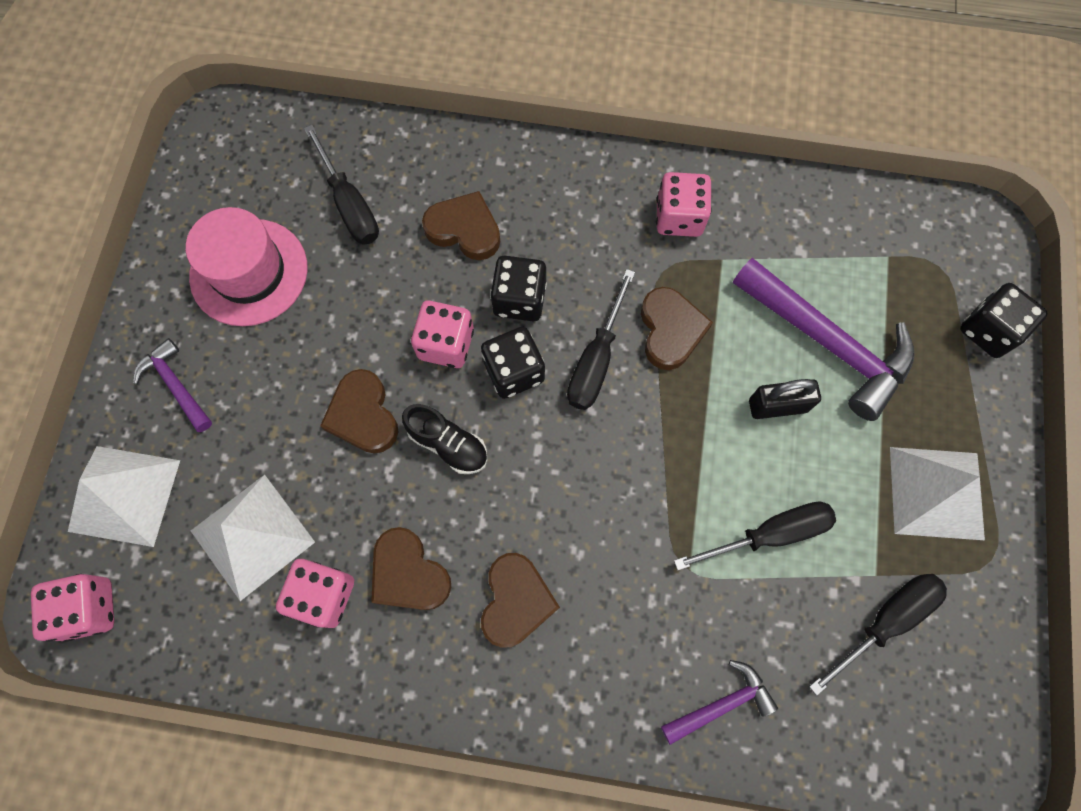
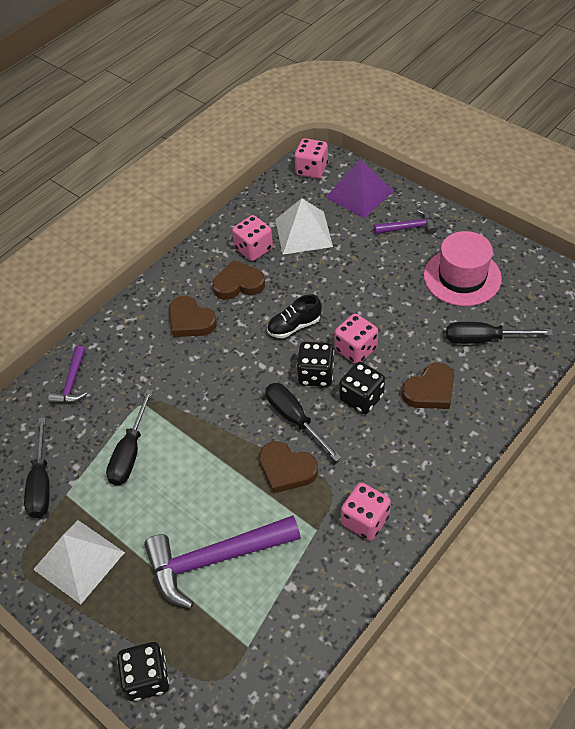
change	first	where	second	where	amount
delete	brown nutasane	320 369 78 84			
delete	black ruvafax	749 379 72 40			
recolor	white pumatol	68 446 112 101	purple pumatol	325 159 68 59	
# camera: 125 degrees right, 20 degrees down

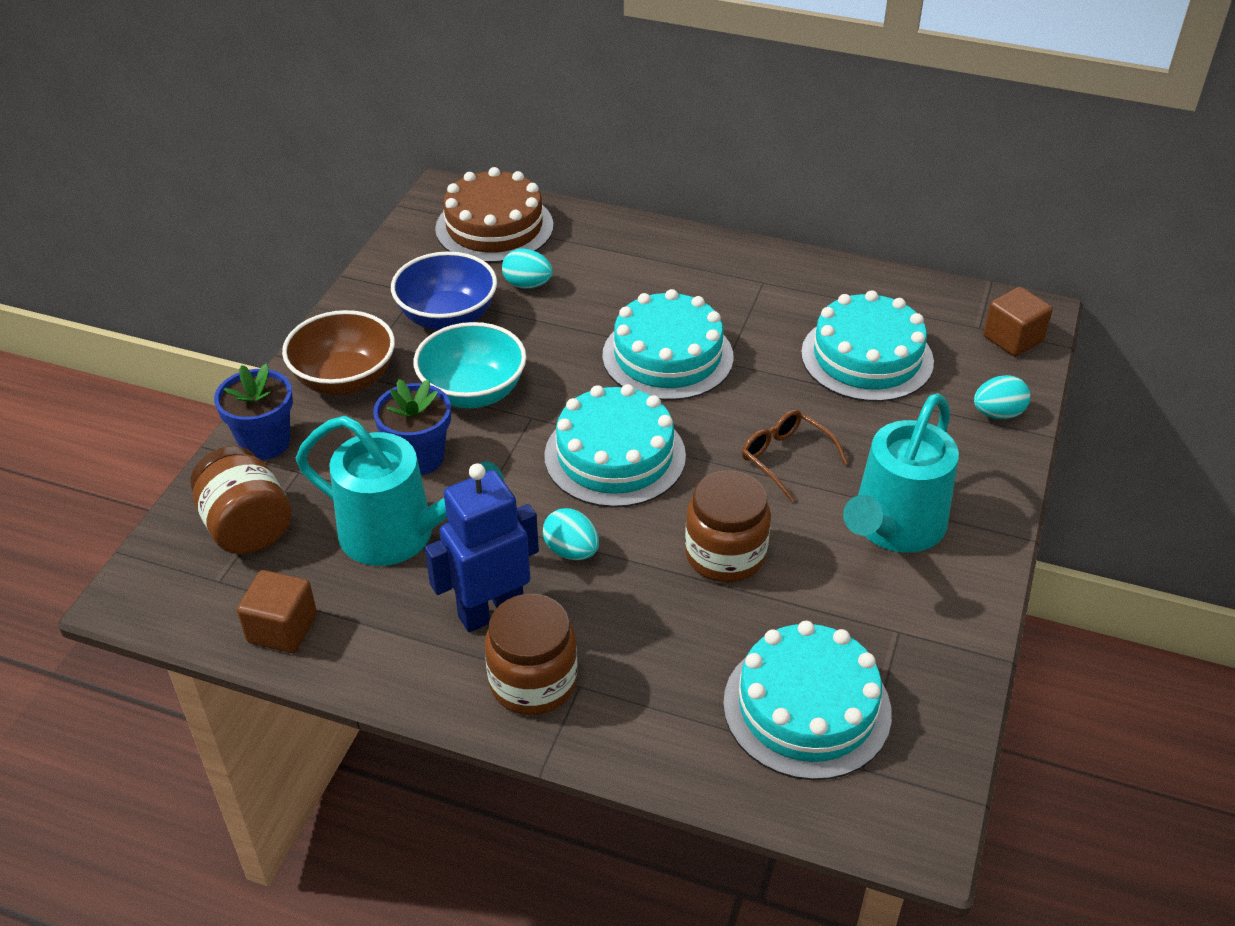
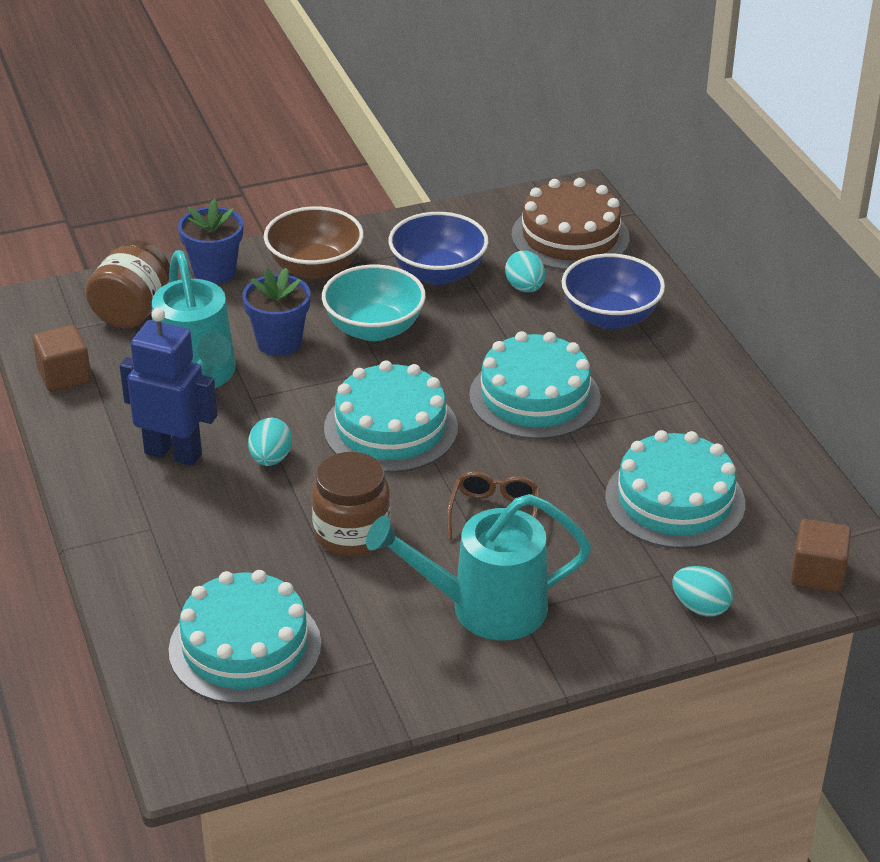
change	first	where	second	where	amount
delete	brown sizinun	485 594 92 121			
insert			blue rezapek	562 253 103 77	
# camera: 50 degrees right, 5 degrees down

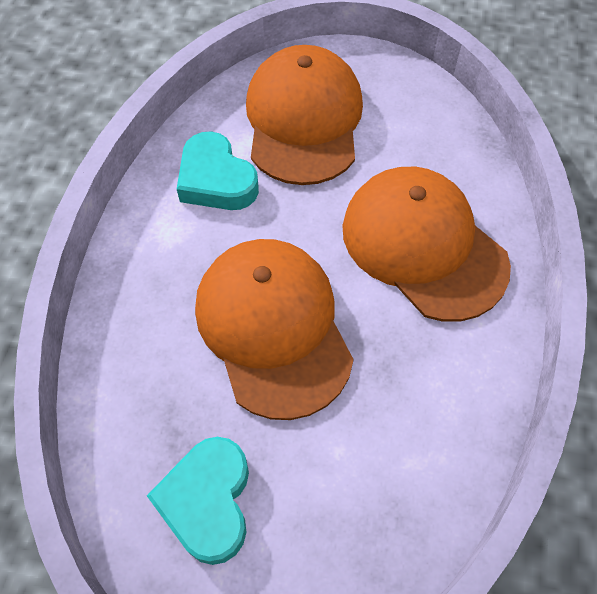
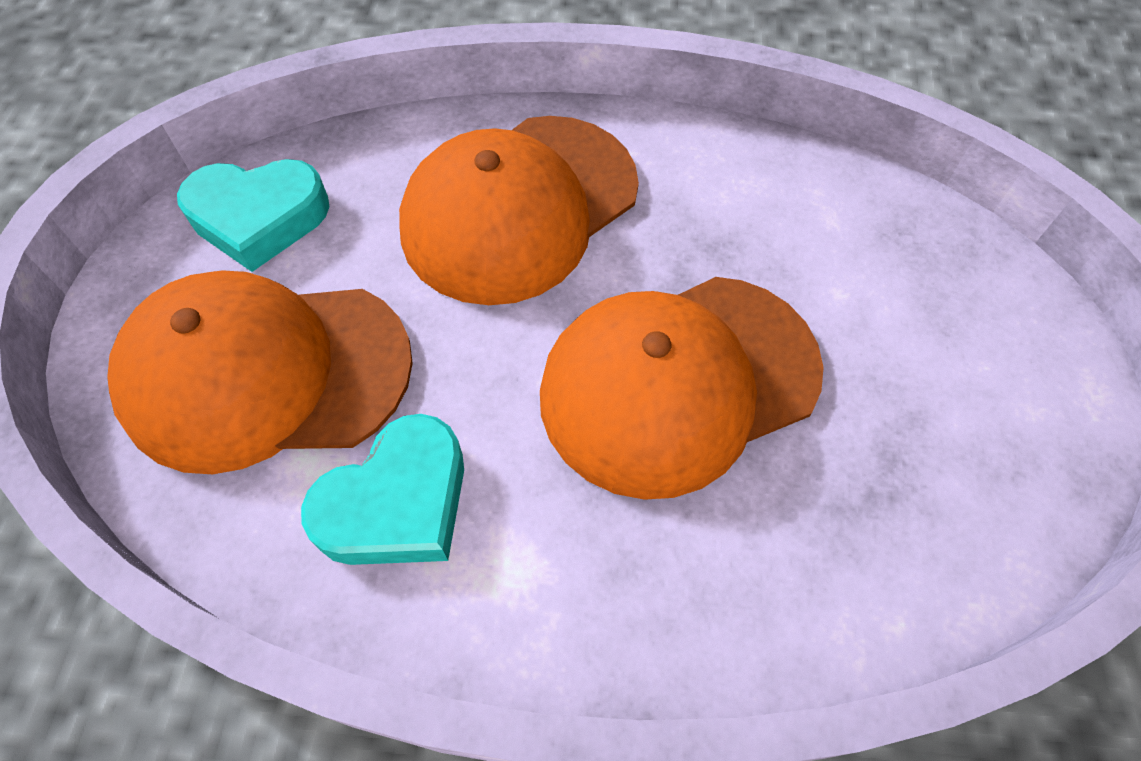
change	first	where	second	where	amount
move	turquoise nutasane	147 437 102 128		177 159 153 113	
# camera: 95 degrees left, 0 degrees up

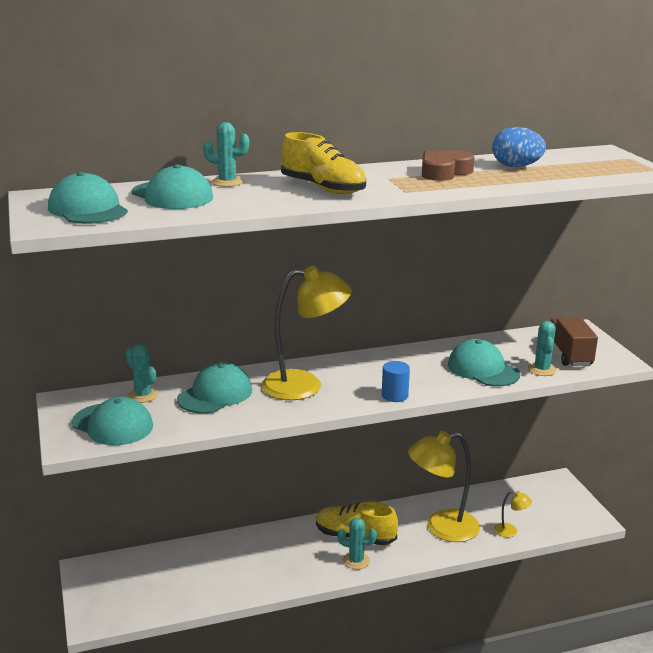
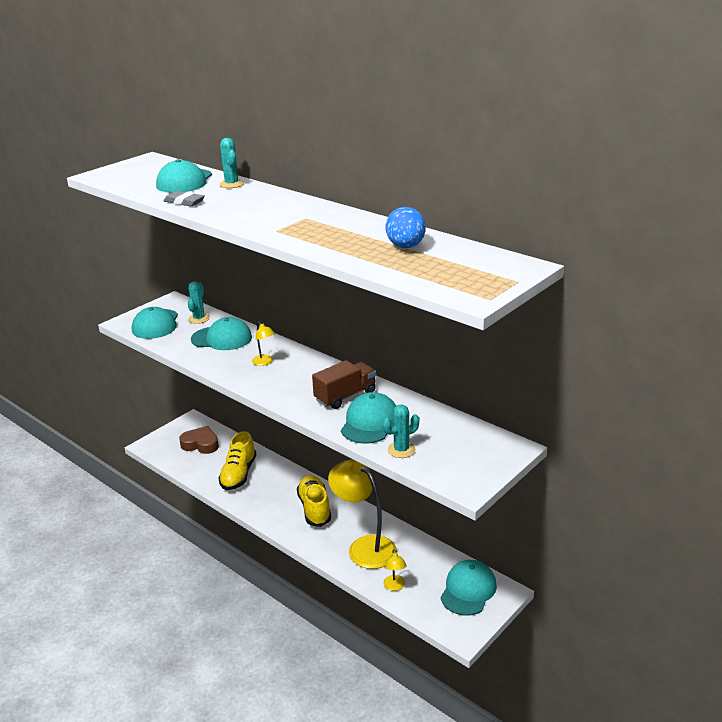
change	first	where	second	where	amount
move	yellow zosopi	281 132 85 62		218 431 38 59	
move	brown nutasane	422 150 53 31		179 426 40 28	
move	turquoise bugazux	48 172 80 52		441 560 56 55	
resize	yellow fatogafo	262 266 90 134		252 322 23 44	x0.44
move	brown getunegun	549 317 49 49		312 360 64 49	
delete	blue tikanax	382 361 28 41			
delete	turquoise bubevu	338 518 39 52			
insert			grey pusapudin	164 191 41 16	
# camera: 60 degrees right, 5 degrees up

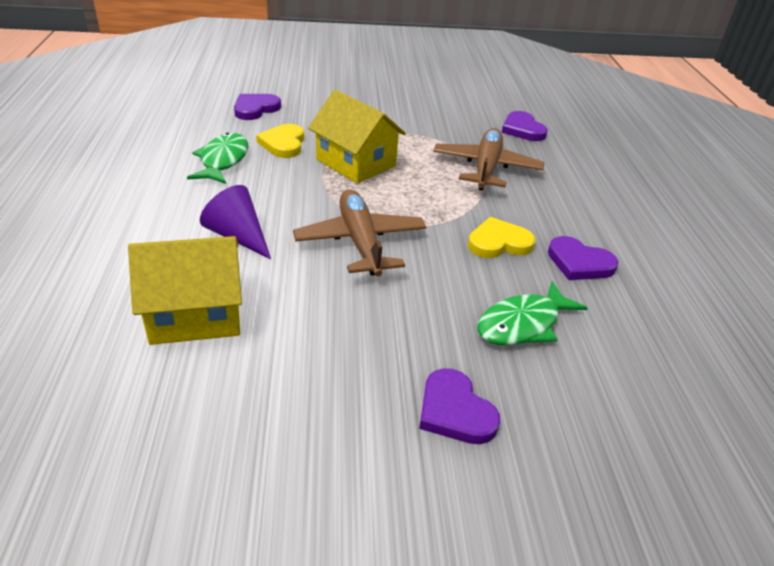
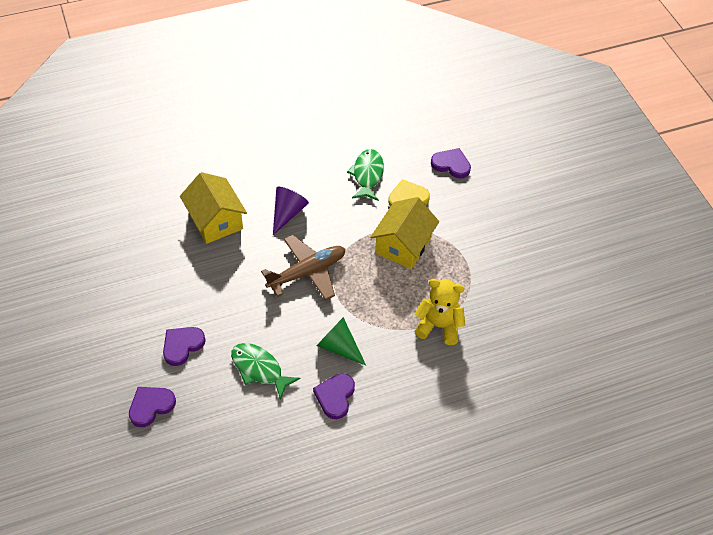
change	first	where	second	where	amount
move	purple nutasane	502 111 46 30		129 387 47 40	
replace	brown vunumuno	433 128 111 62	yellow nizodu	414 279 51 66	
rotate	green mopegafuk	187 133 61 51		347 149 37 52	75 degrees counterclockwise
replace	yellow nutasane	468 217 68 41	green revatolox	316 317 50 49	
# camera: 75 degrees right, 15 degrees up

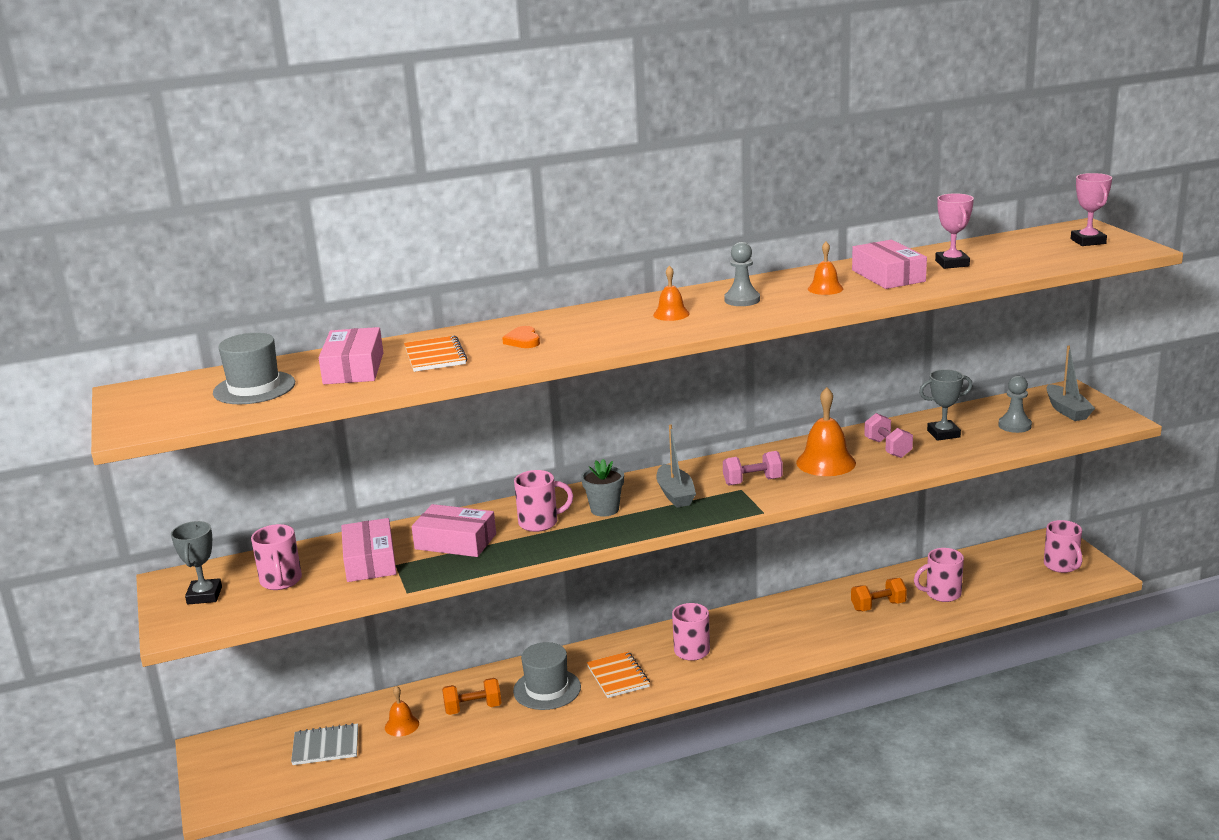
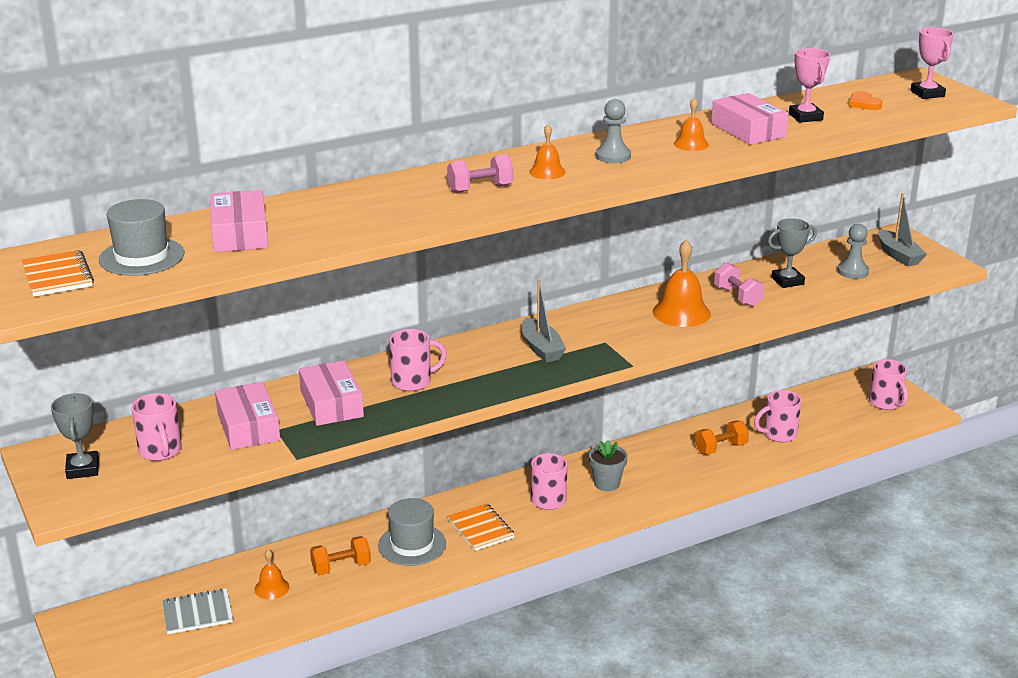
change	first	where	second	where	amount
move	orange nutasane	502 326 38 22		849 91 34 19	
move	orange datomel	404 336 63 36		22 250 72 47	
move	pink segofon	723 451 60 34		447 154 66 39	
move	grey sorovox	581 459 43 58		589 440 39 51	
rotate	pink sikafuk	412 504 84 53		299 360 65 66	60 degrees clockwise
# camera: 10 degrees left, 5 degrees up

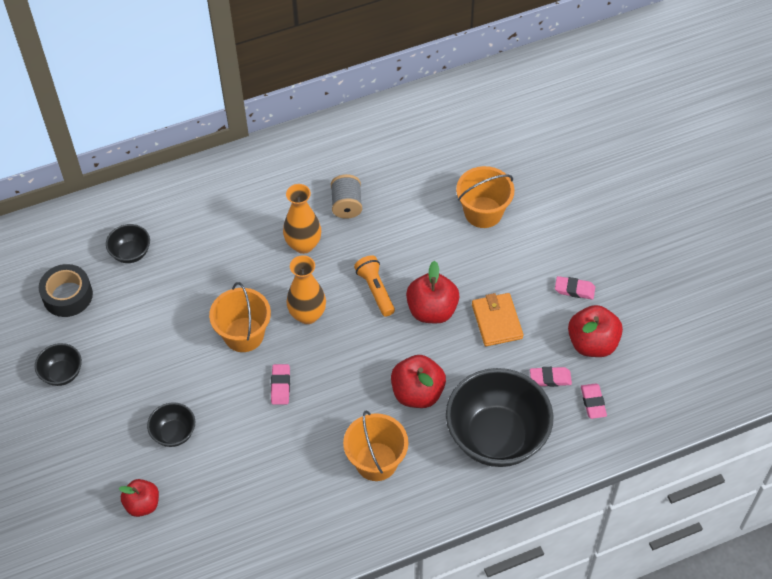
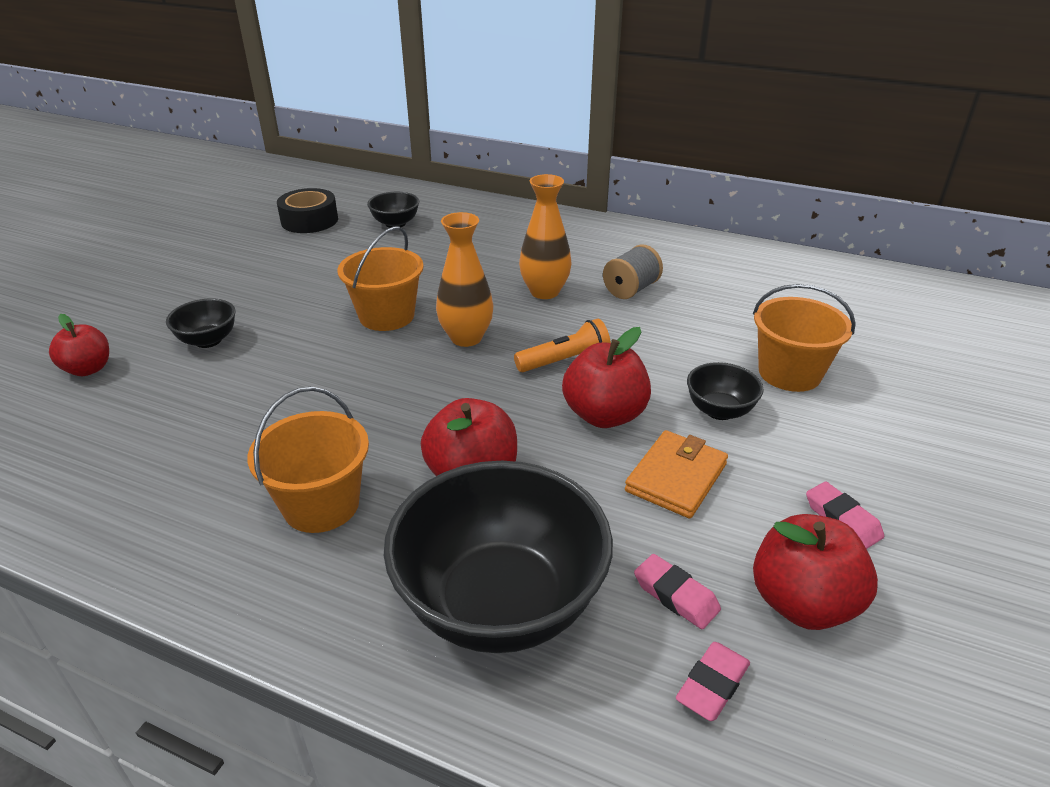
change	first	where	second	where	amount
rotate	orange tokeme	354 255 41 62		514 319 97 53	45 degrees clockwise
move	black rezapek	35 343 47 43		687 362 77 58	
delete	pink pusapudin	271 364 19 41			
# camera: 45 degrees right, 20 degrees down

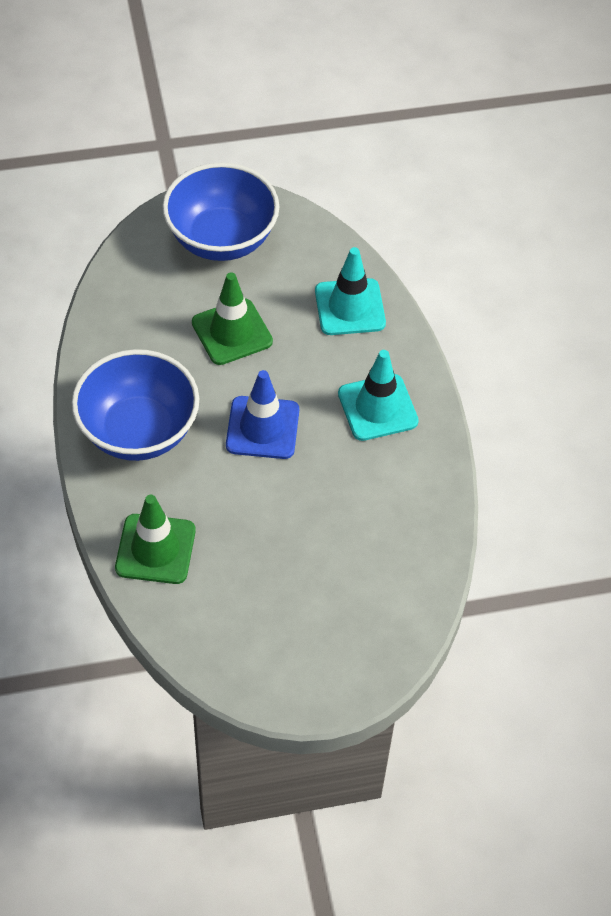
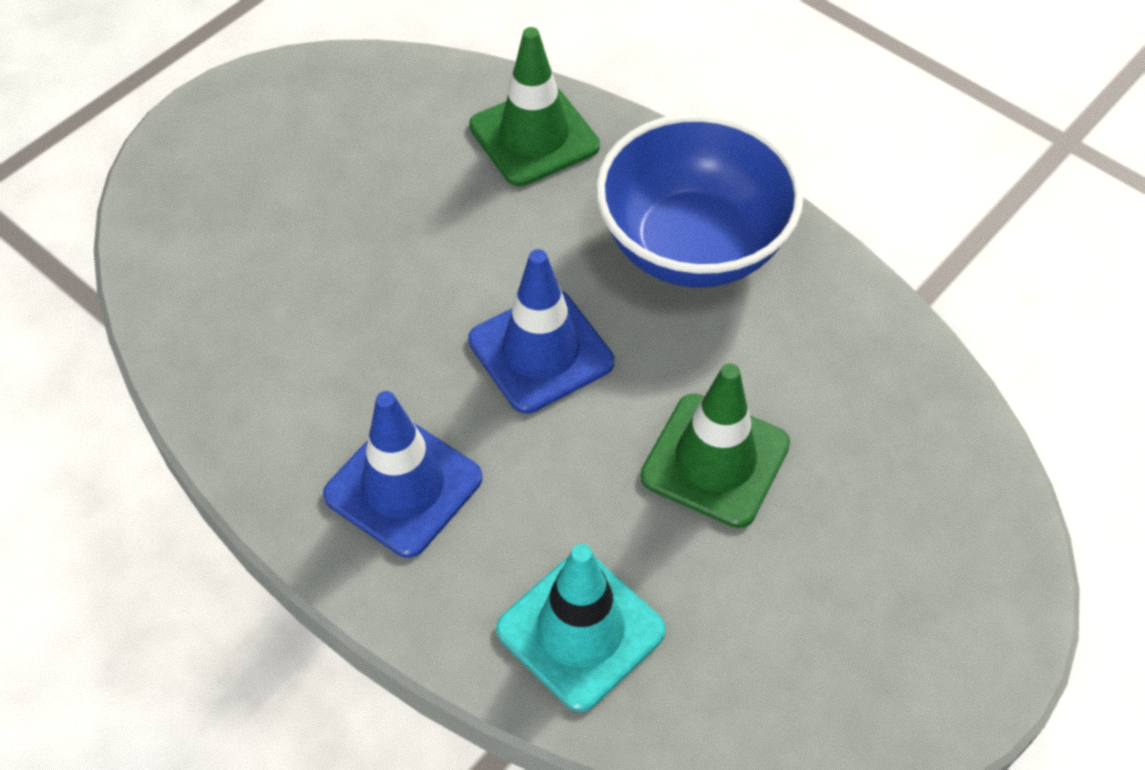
change	first	where	second	where	amount
delete	blue rezapek	162 163 117 98			
recolor	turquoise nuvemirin	338 350 81 91	blue nuvemirin	323 391 159 167	
# camera: 145 degrees right, 0 degrees up

